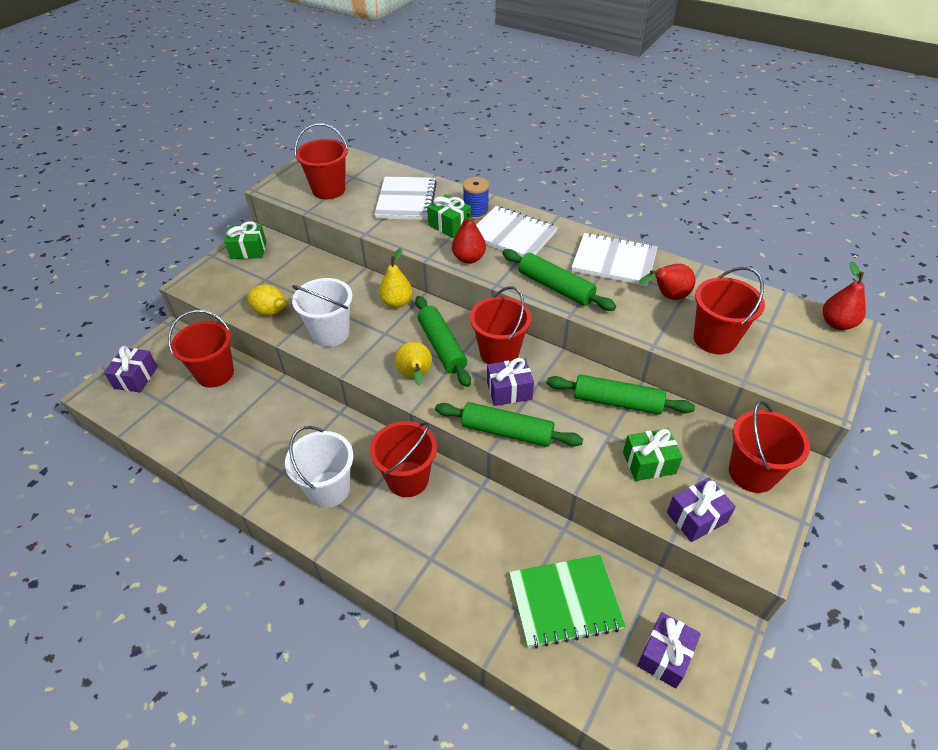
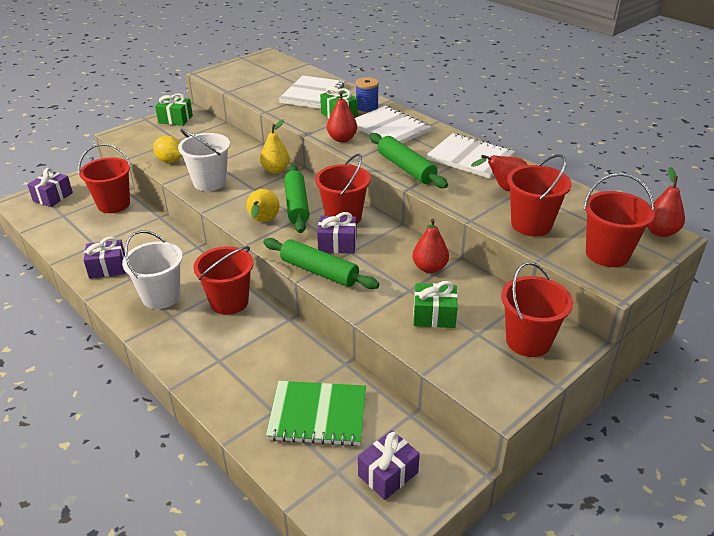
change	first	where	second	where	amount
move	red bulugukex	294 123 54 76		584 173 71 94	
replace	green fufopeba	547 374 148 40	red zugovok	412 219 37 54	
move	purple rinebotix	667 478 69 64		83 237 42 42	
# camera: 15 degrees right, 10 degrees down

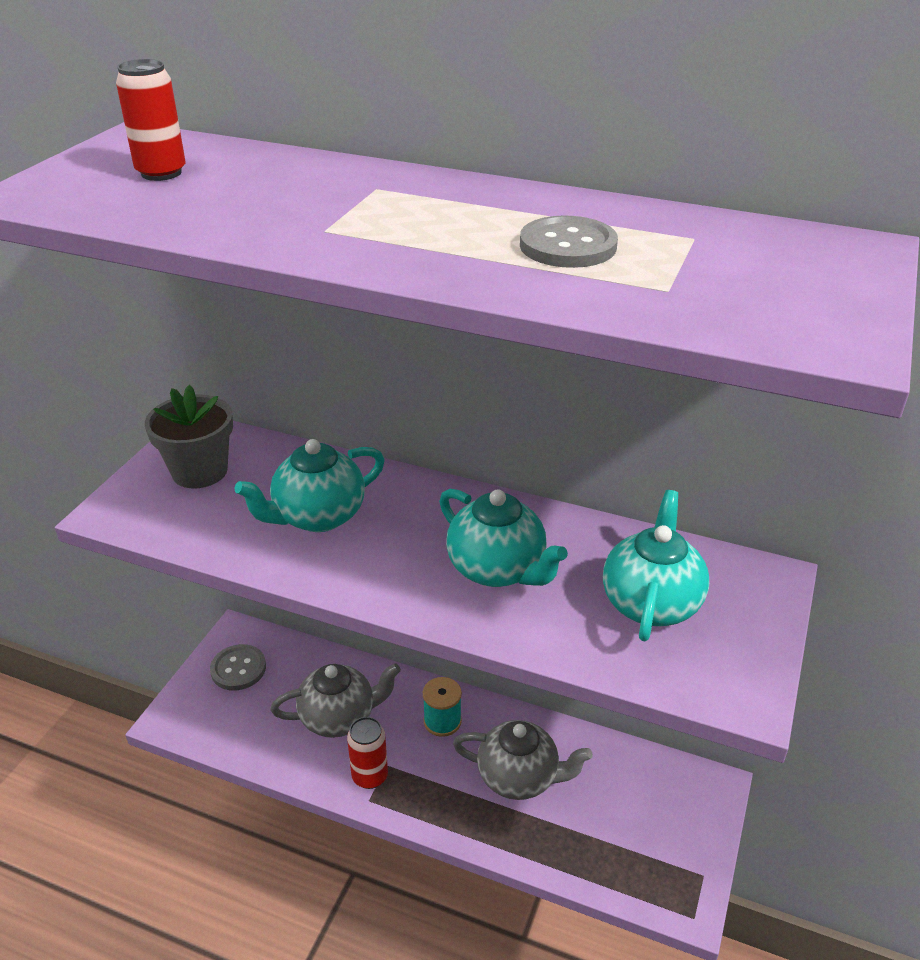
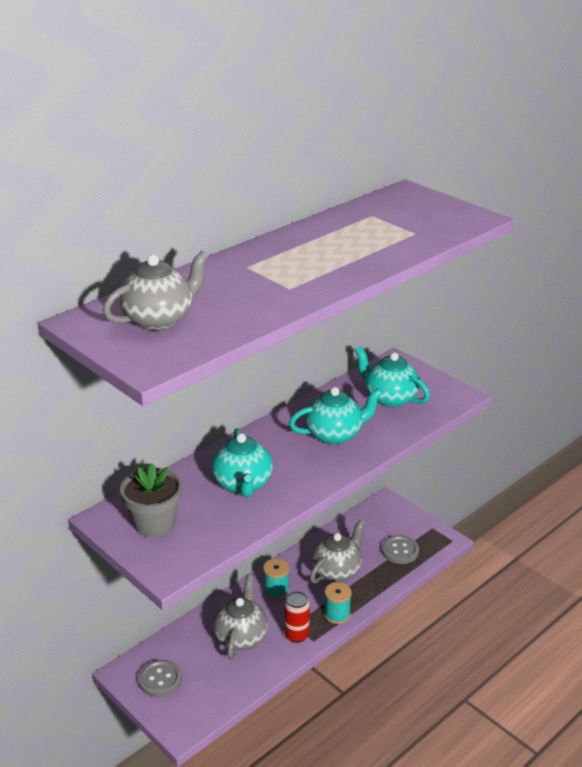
change	first	where	second	where	amount
replace	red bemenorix	116 59 70 122	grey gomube	103 251 105 80	
move	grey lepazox	520 215 98 53		382 535 37 29	
insert			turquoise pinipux	324 582 28 42	
# camera: 65 degrees left, 5 degrees down

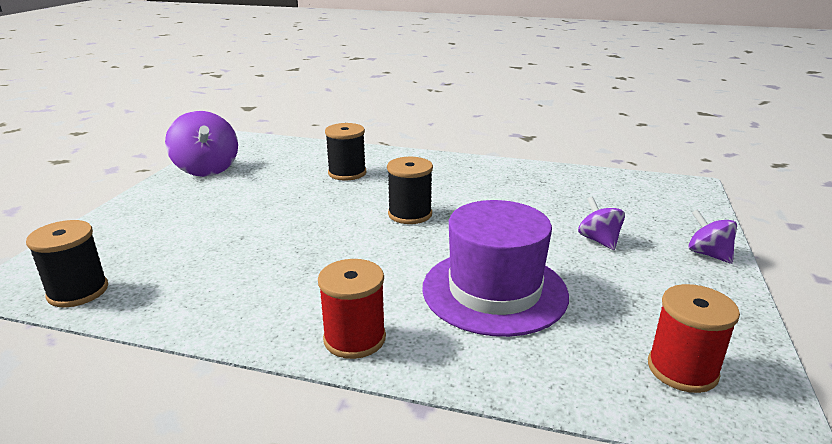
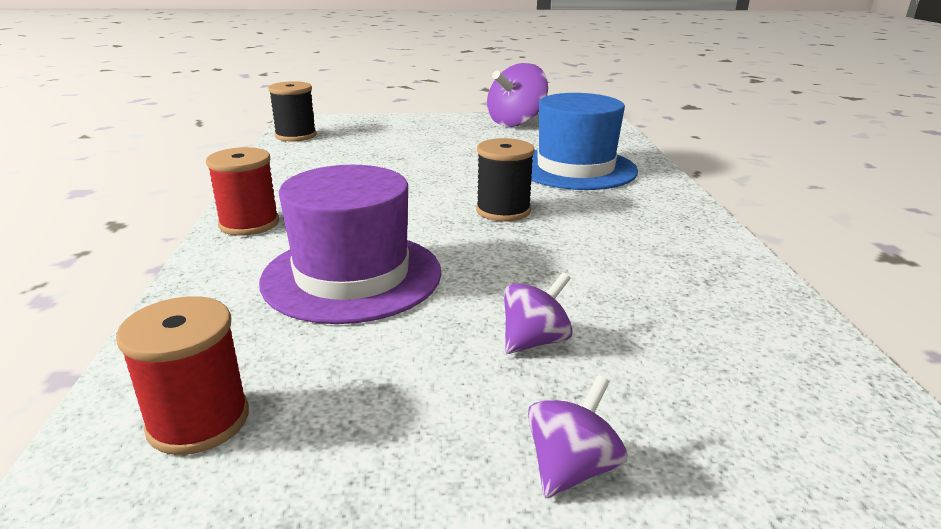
change	first	where	second	where	amount
replace	black pinipux	325 123 41 58	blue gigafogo	531 93 107 97	
# camera: 70 degrees right, 0 degrees up

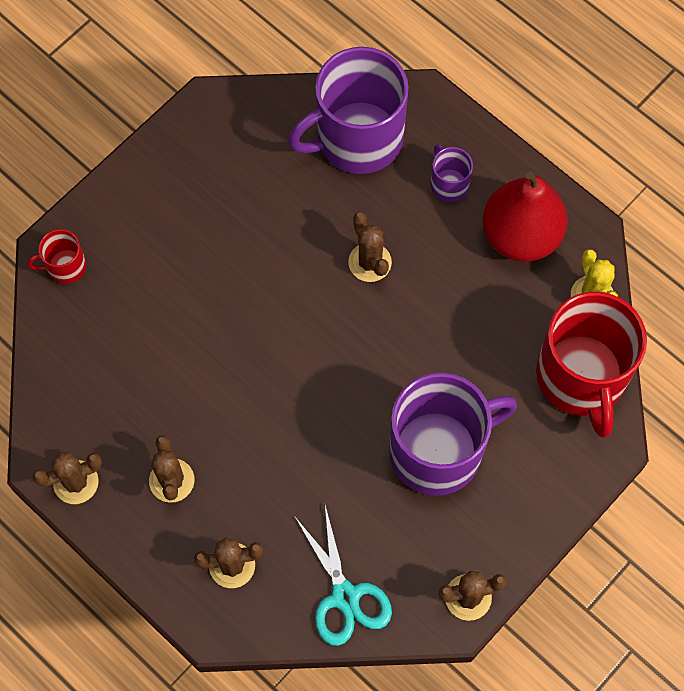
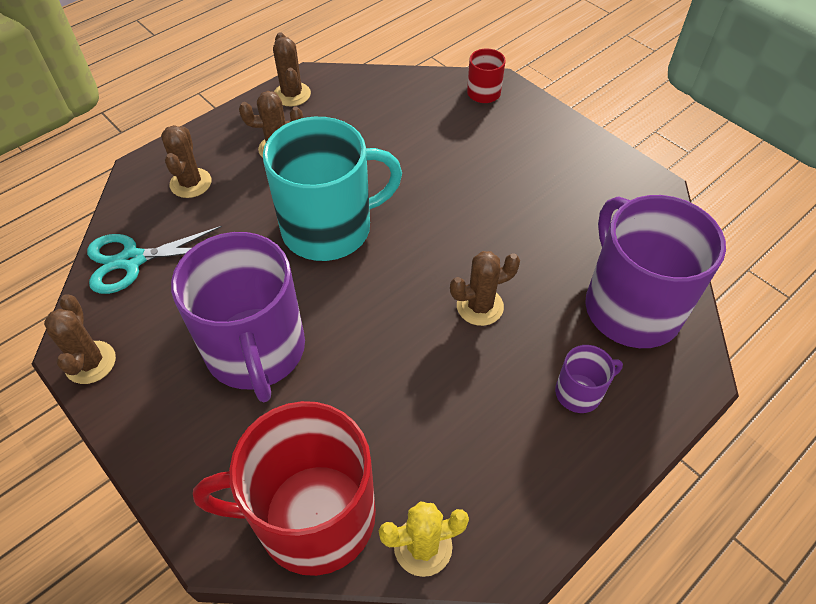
change	first	where	second	where	amount
delete	red zugovok	482 171 86 91			
insert			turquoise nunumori	263 117 139 144	
# camera: 95 degrees right, 15 degrees down

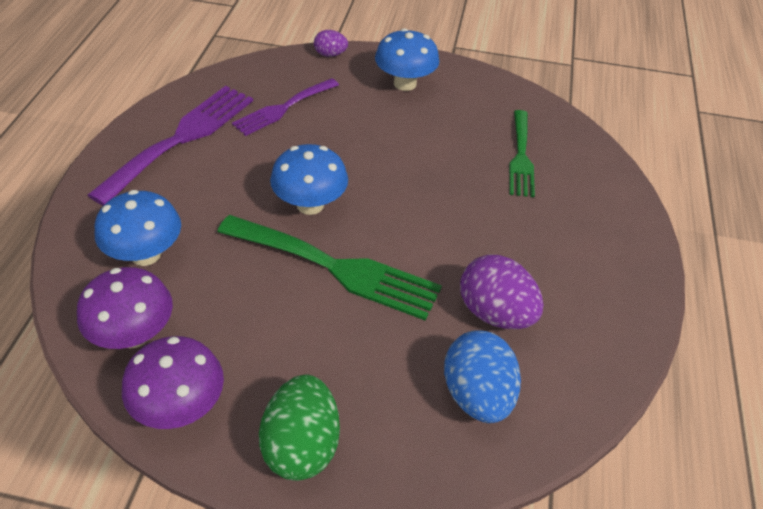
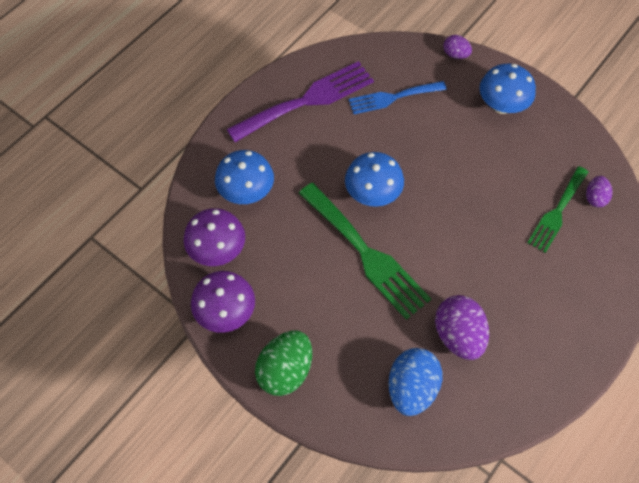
change	first	where	second	where	amount
recolor	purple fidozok	232 78 107 58	blue fidozok	349 81 98 33	
insert			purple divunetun	586 176 27 31	
# camera: 30 degrees right, 15 degrees up

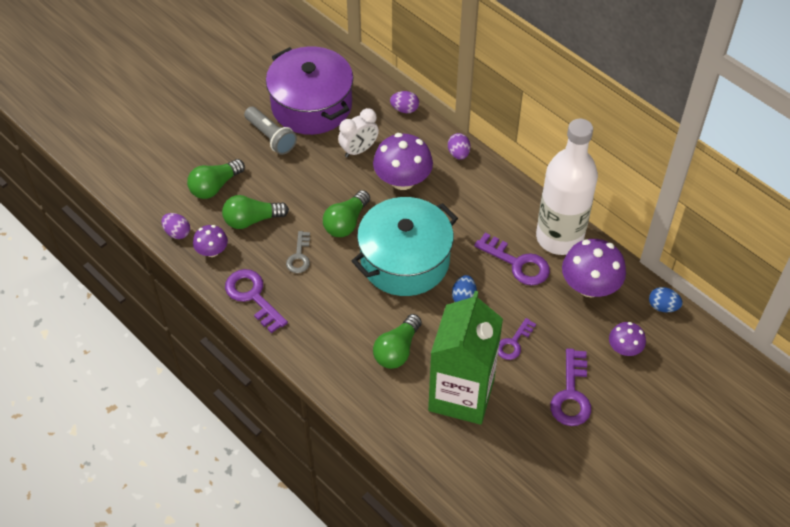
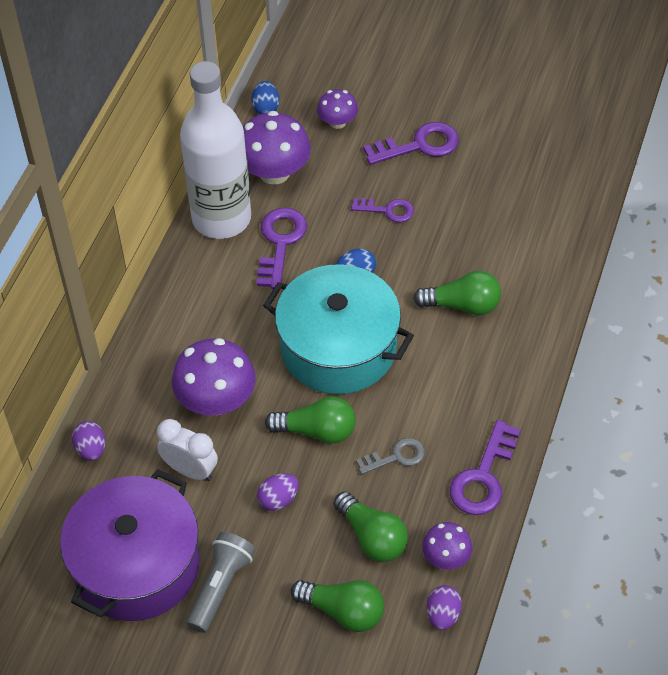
change	first	where	second	where	amount
move	purple divunetun	448 133 22 27		257 473 42 38	
delete	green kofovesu	428 291 75 134			
# camera: 115 degrees left, 0 degrees up

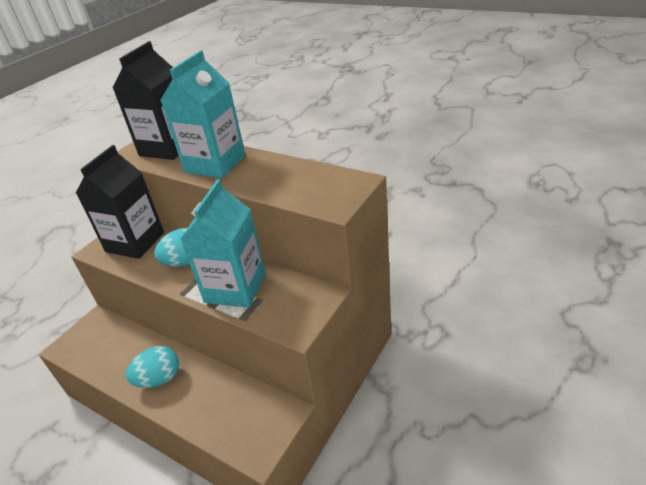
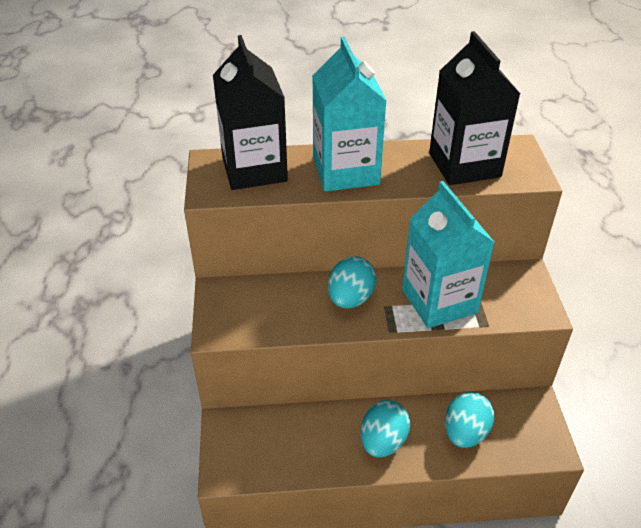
change	first	where	second	where	amount
move	black kofovesu	76 145 88 114		429 31 91 154	
insert			turquoise divunetun	445 392 49 56	
# camera: 40 degrees left, 5 degrees up

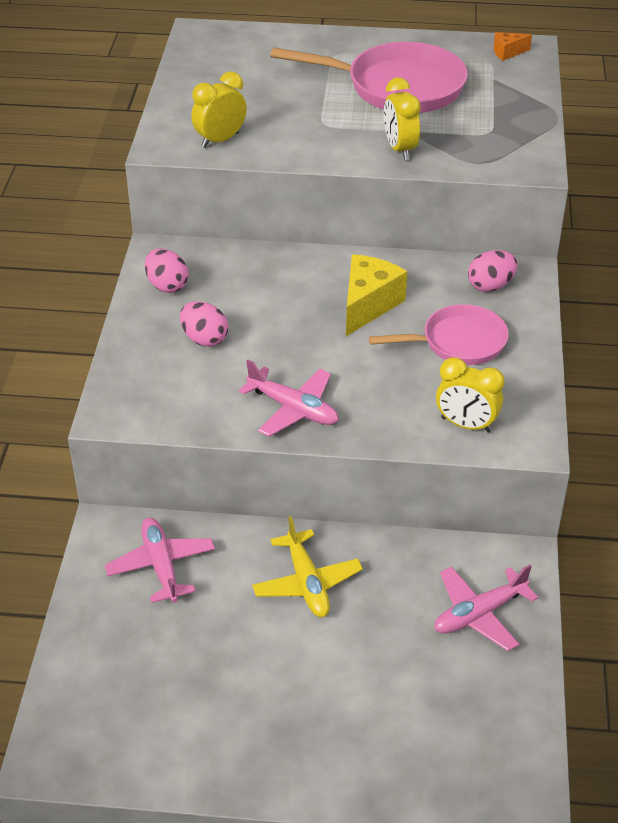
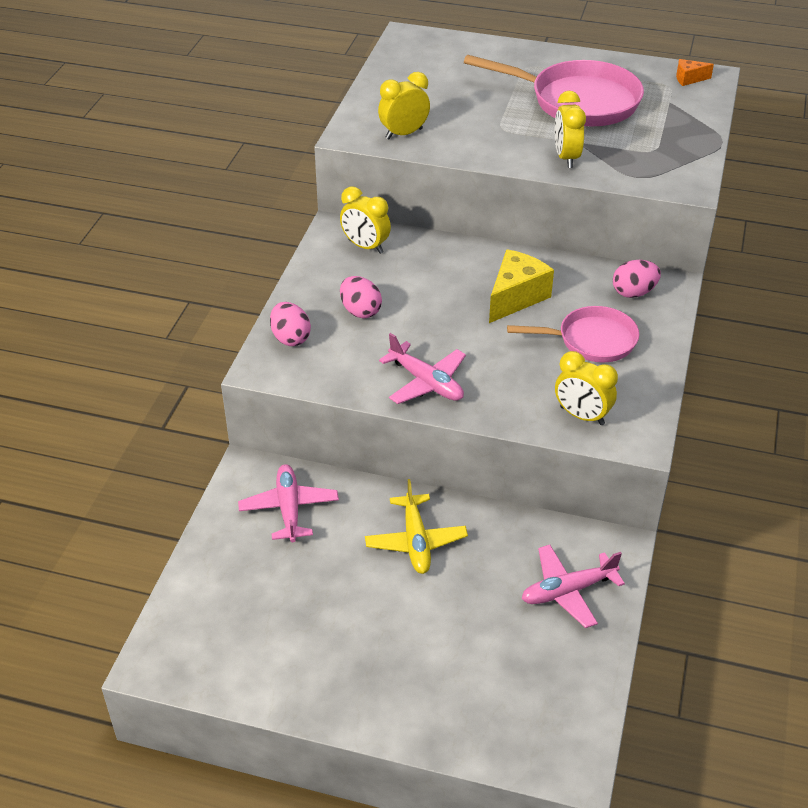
change	first	where	second	where	amount
move	pink divunetun	145 249 43 44		270 302 41 44	
insert			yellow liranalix	340 186 51 68	
# camera: 10 degrees right, 0 degrees up

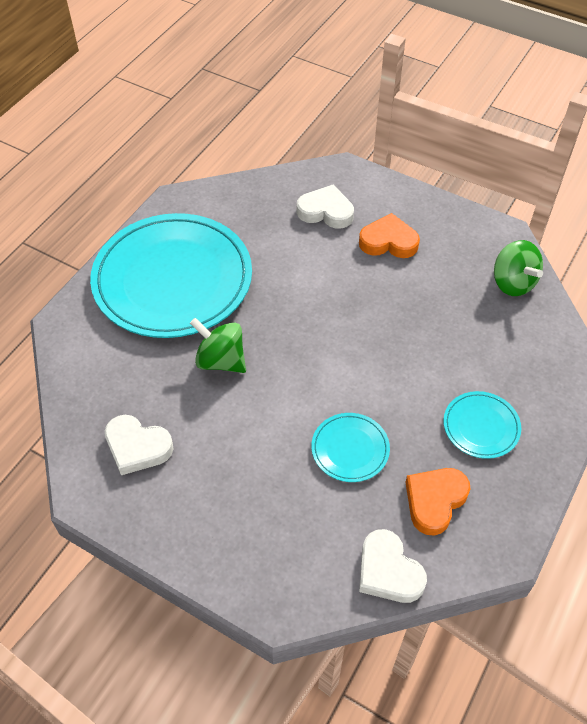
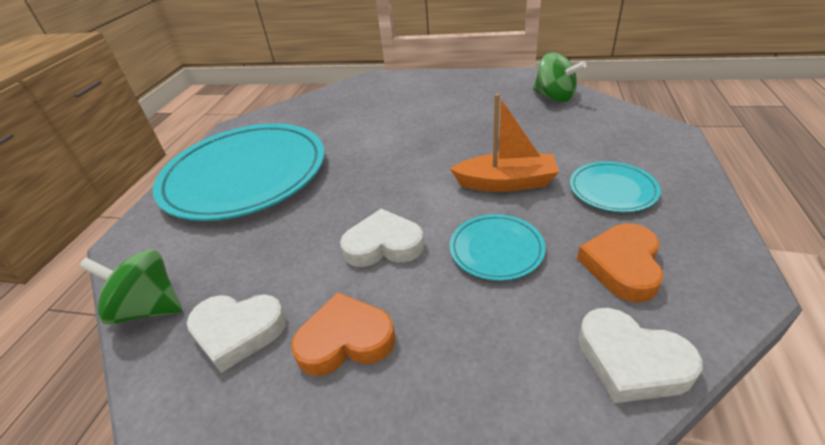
change	first	where	second	where	amount
move	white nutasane	297 185 57 44		340 209 84 58	
move	orange nutasane	359 213 61 45		291 292 104 84	
move	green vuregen	190 318 56 55		79 250 103 75	
insert			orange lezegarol	450 94 109 98	
# camera: 15 degrees left, 15 degrees down

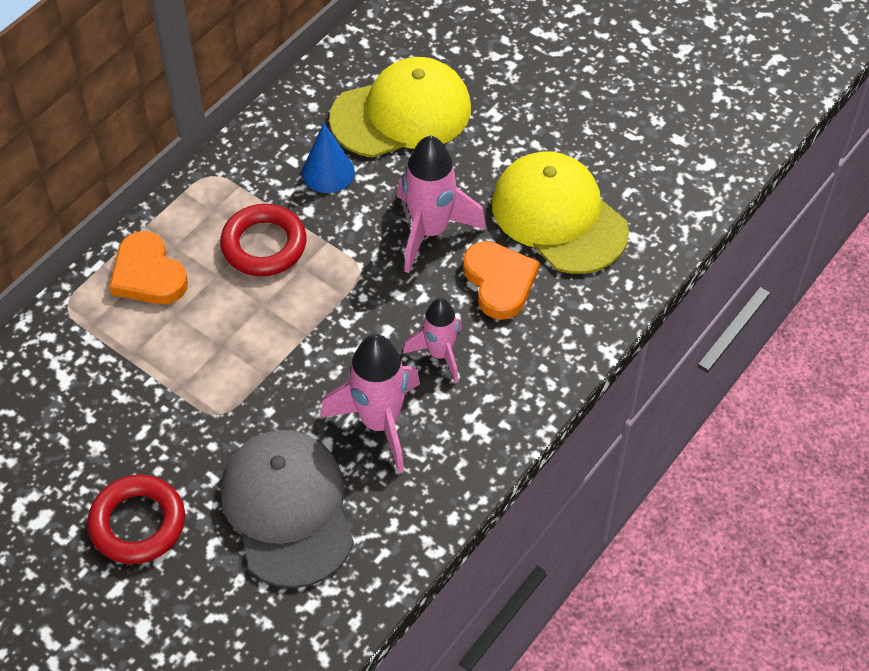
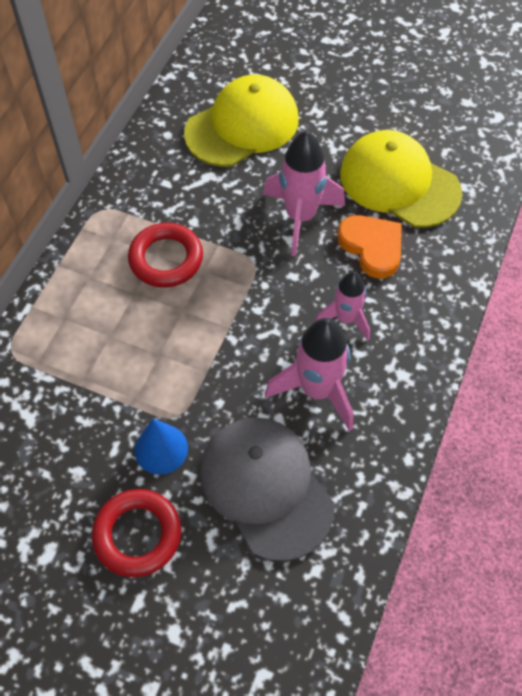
change	first	where	second	where	amount
move	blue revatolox	302 123 53 70		134 419 54 56	
delete	orange nutasane	109 231 79 73			
# camera: 15 degrees left, 5 degrees up

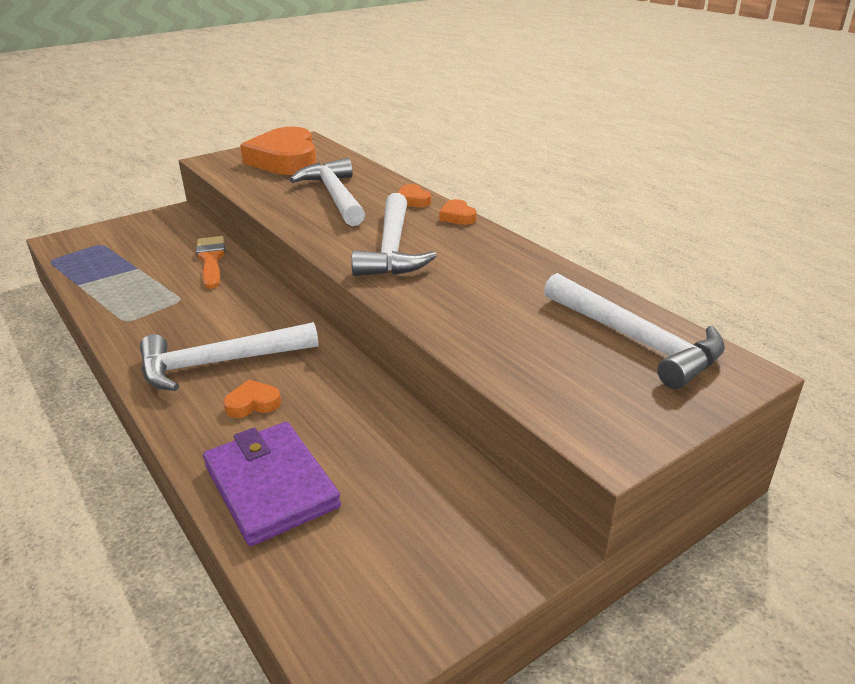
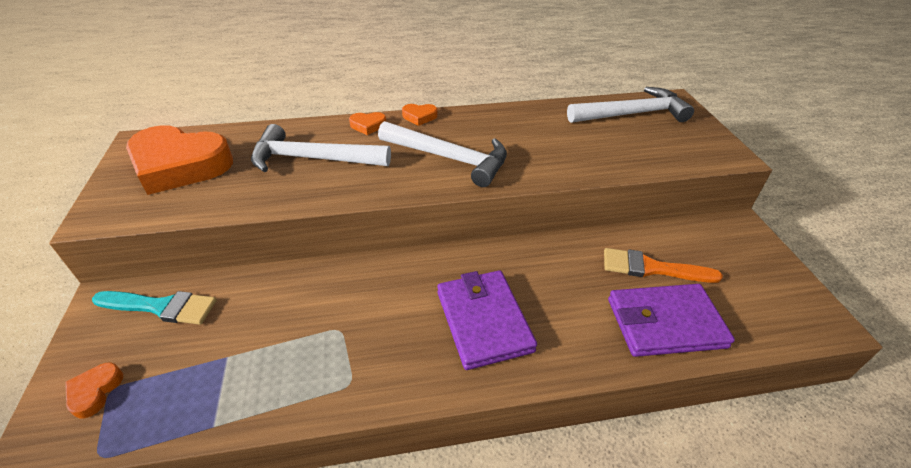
change	first	where	second	where	amount
move	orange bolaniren	196 236 29 53		604 248 119 35	
replace	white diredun	140 322 179 69	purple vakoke	437 270 100 100	
move	orange nutasane	223 380 58 38		65 363 58 55	
insert			turquoise bolaniren	92 291 125 34	
# camera: 65 degrees left, 10 degrees up

